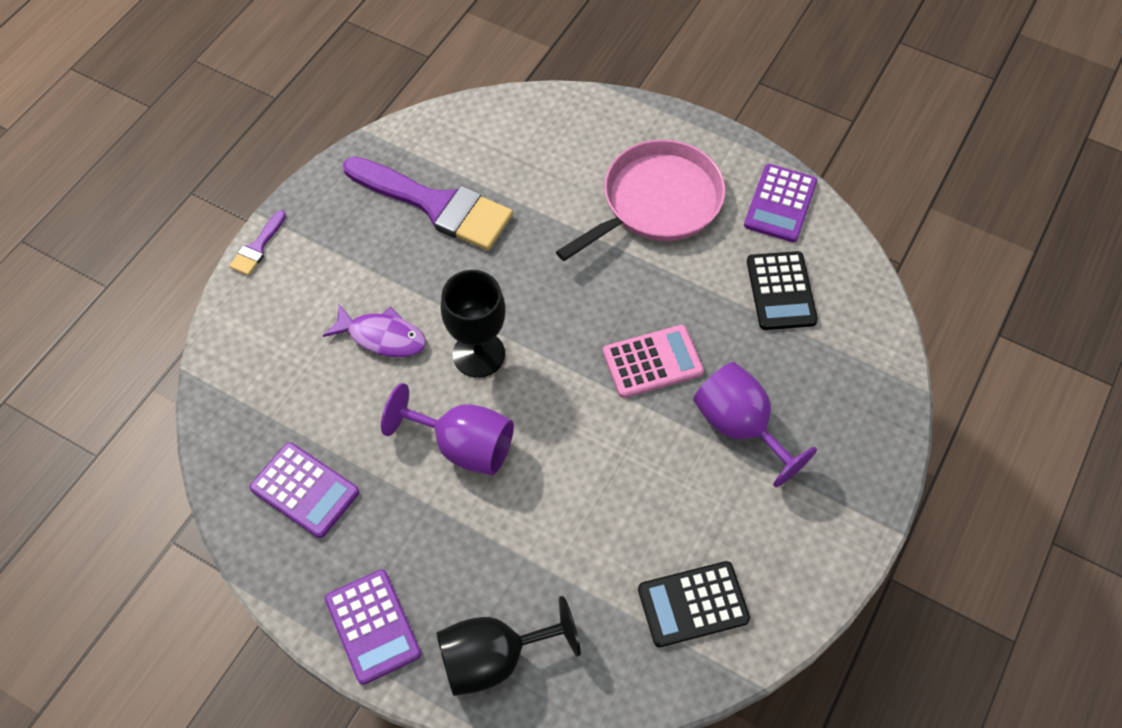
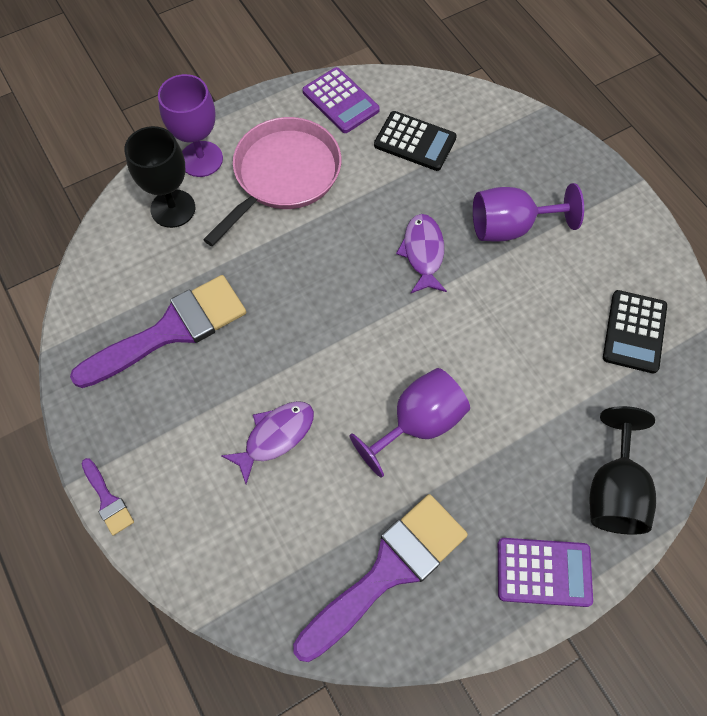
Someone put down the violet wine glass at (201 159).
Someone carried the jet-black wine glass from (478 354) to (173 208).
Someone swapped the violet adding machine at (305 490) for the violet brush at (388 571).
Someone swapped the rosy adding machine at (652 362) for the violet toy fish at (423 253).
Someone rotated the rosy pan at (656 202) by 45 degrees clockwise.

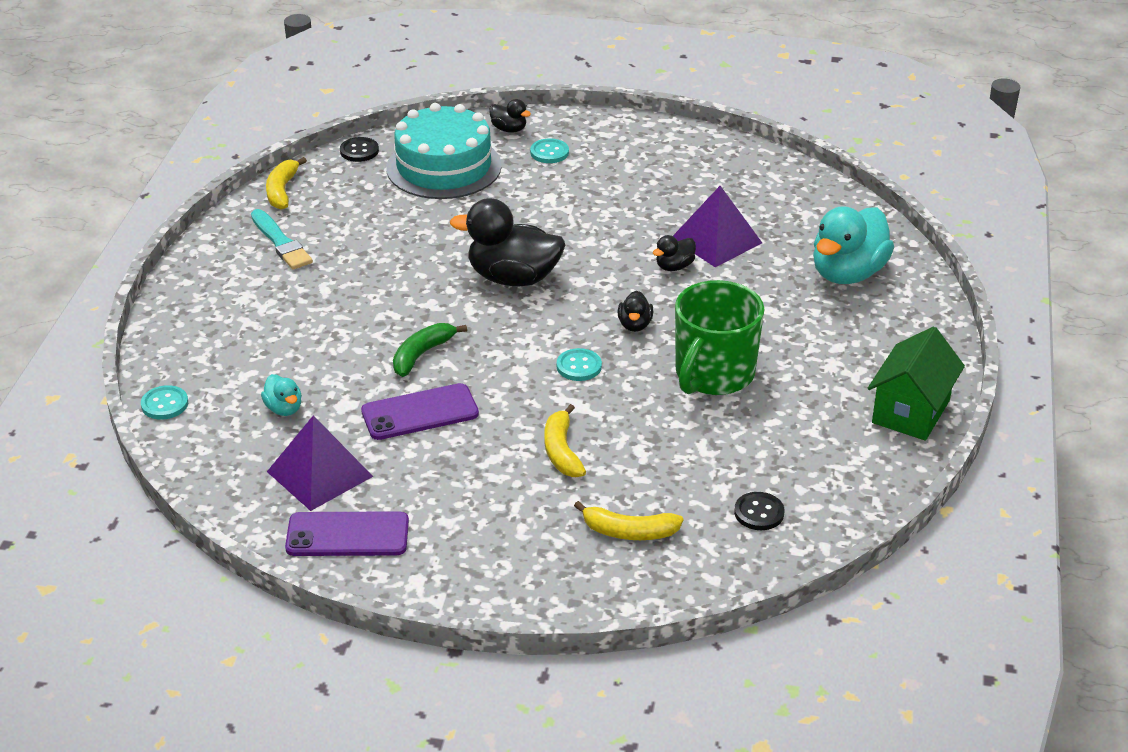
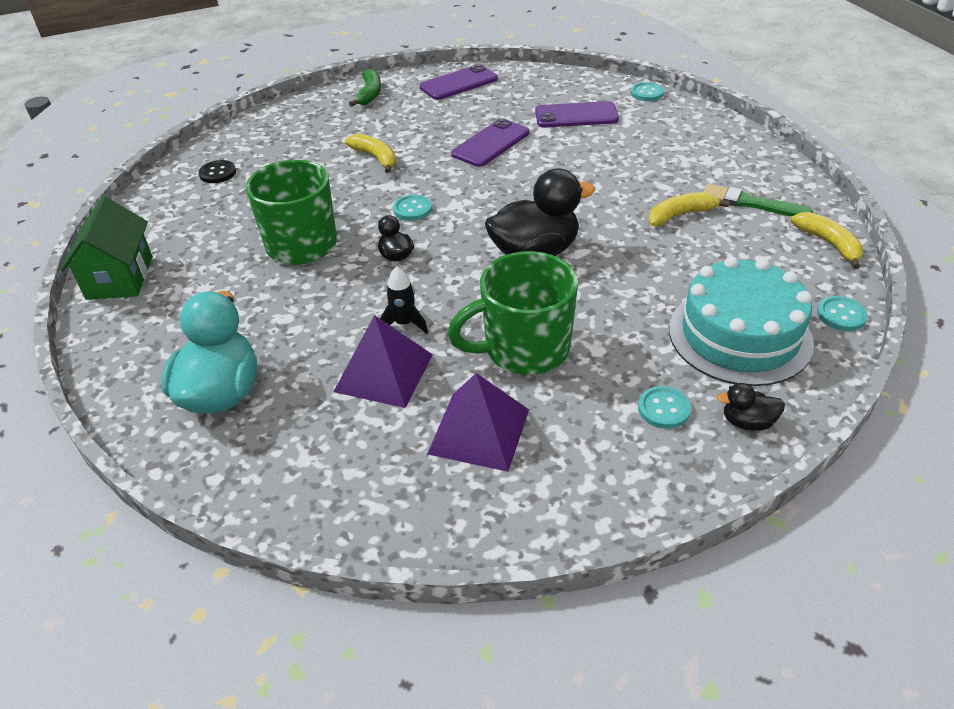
Someone put down the leaf-green tea mug at (524 349).
Someone carried the violet solid pyramid from (319 473) to (479 431).
Someone carried the leaf-green banana fruit from (421 354) to (370 94).
Someone carried the golden banana fruit from (629 532) to (680 215).
Someone swapped the teal duck at (284 409) for the violet smartphone at (576 115).
Someone swapped the jet-black duck at (674 266) for the jet-black toy rocket at (404 324).
Someone repainted the teal brush at (281 242), which became the leaf-green brush at (751 203).
Someone repainted the jet-black shirt button at (359 151), which became the teal shirt button at (841 315).

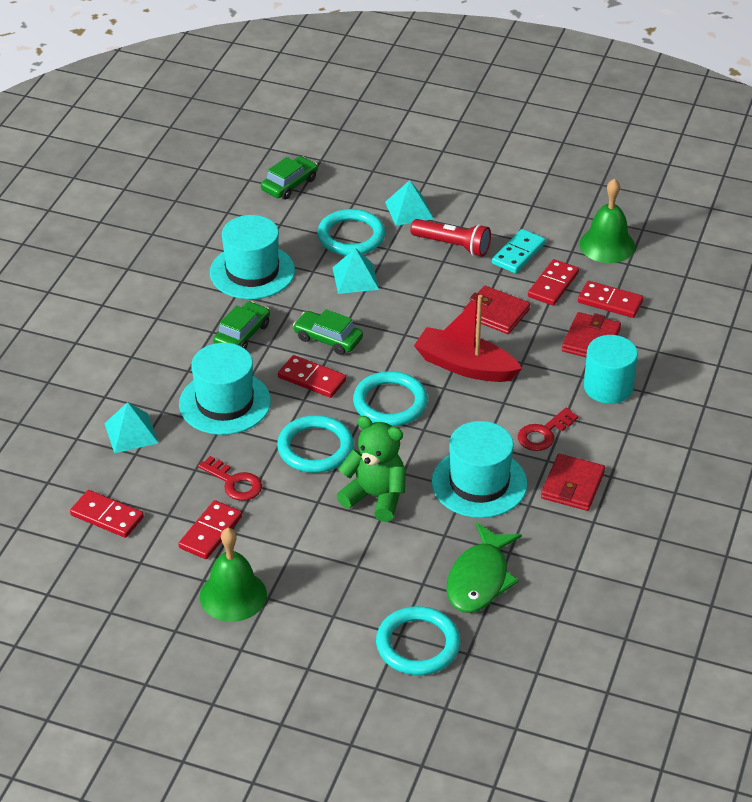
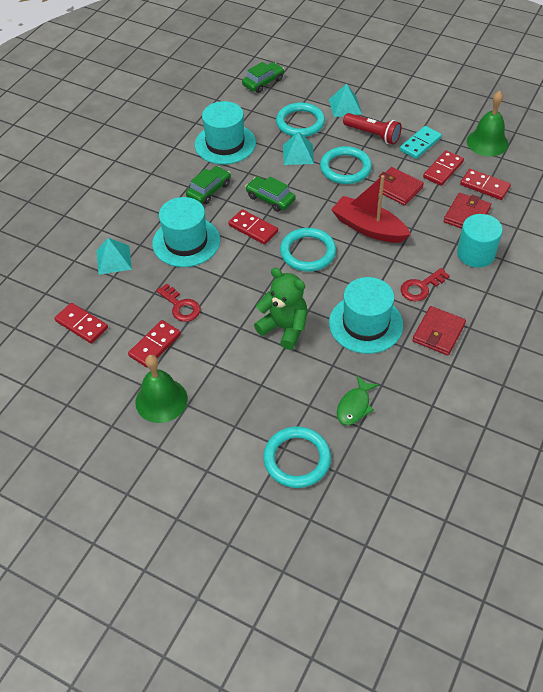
Someone carried the teal torus from (315 448) to (345 168).
Someone scaled the leaf-green toy fish at (480 579) by 0.64.

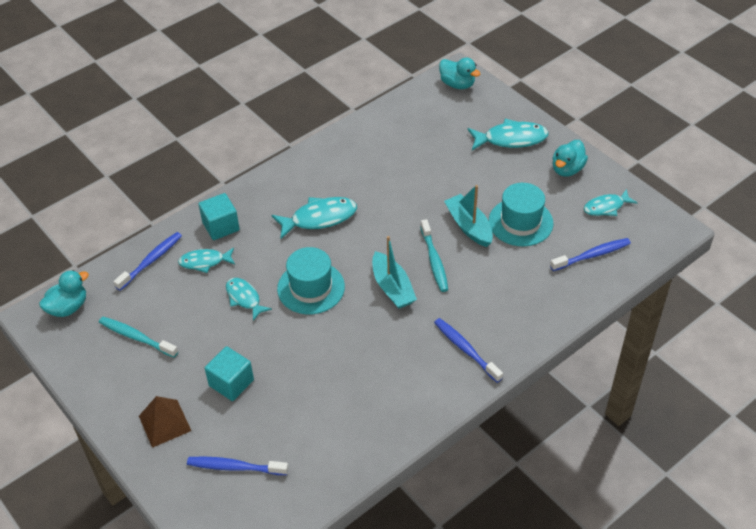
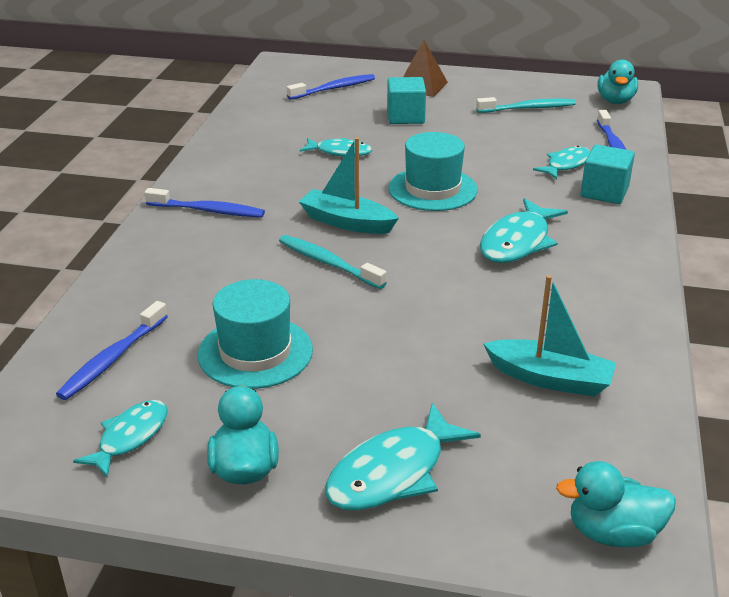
Someone carried the teal toy fish from (244 298) to (340 152).
Someone carried the teal toy boat from (469 226) to (550 378).

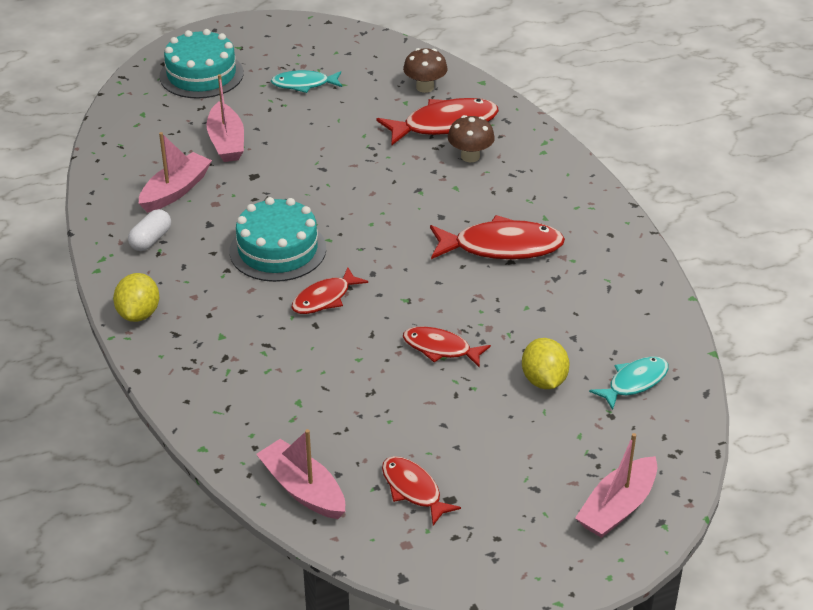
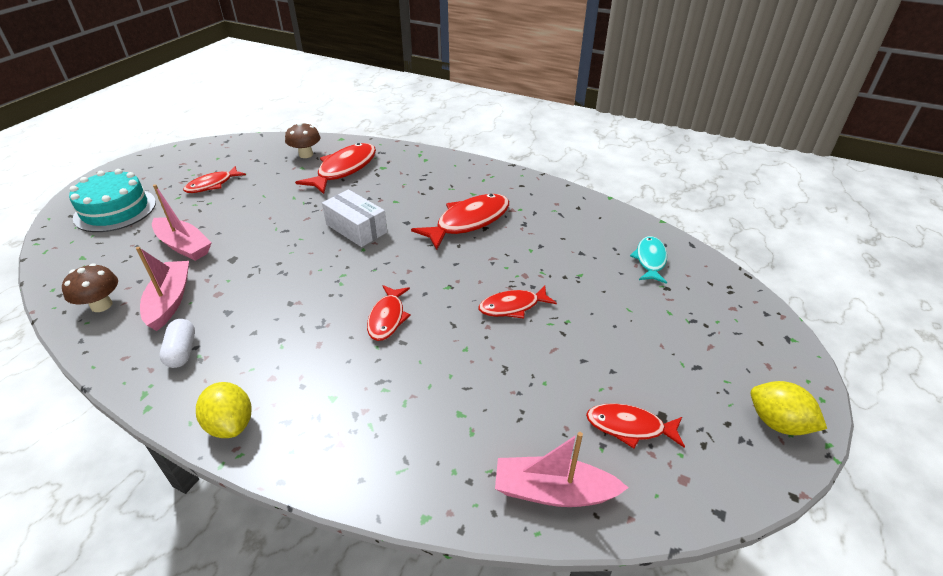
Someone took away the teal gateau at (277 250).
Someone took away the rosy toy boat at (617 508).
Someone put down the white box at (356 228).
Someone carried the russet fungus from (470 156) to (101 305).
Someone carried the golden toy lemon from (544 380) to (777 423).
Someone repainted the teal toy fish at (304 84), which became the scarlet toy fish at (212 185).

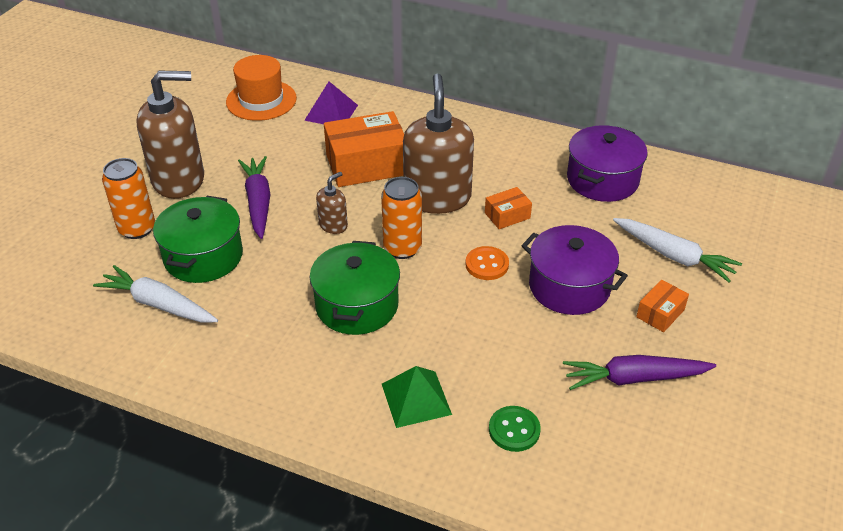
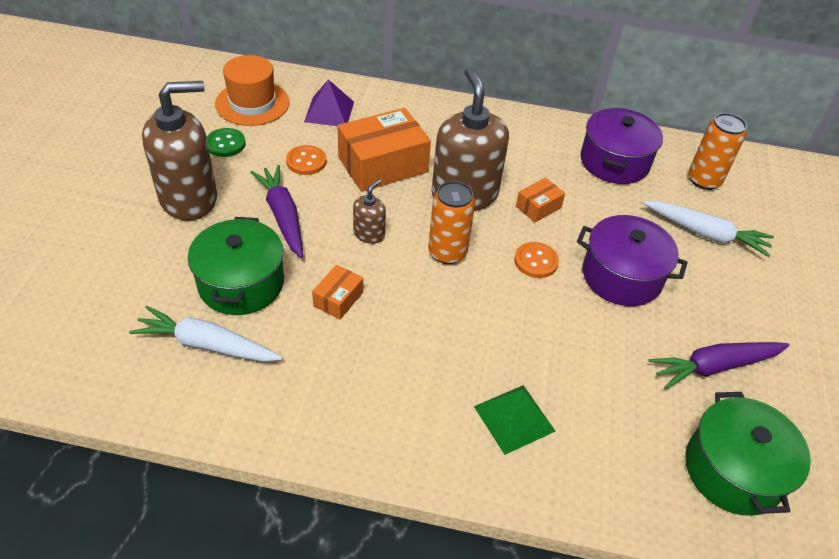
Someone put down the orange shirt button at (306 161).
Someone carried the orange can from (137 229) to (704 180).
Someone carried the leaf-green cooking pot from (357 305) to (733 470).
Someone carried the leaf-green shirt button from (514 430) to (225 144).
Someone carried the orange box from (660 313) to (338 299).

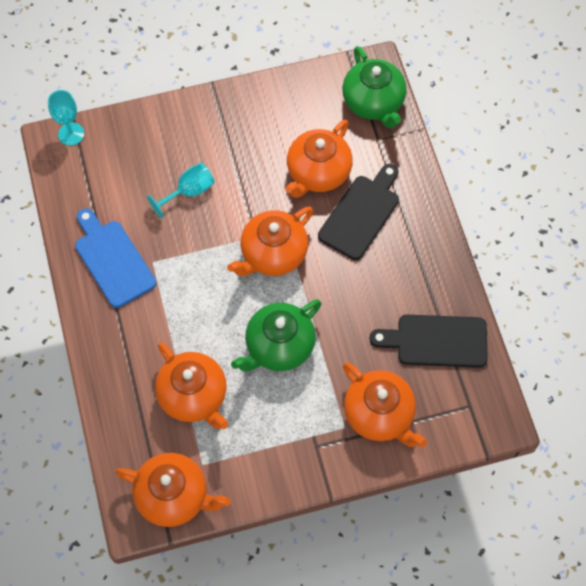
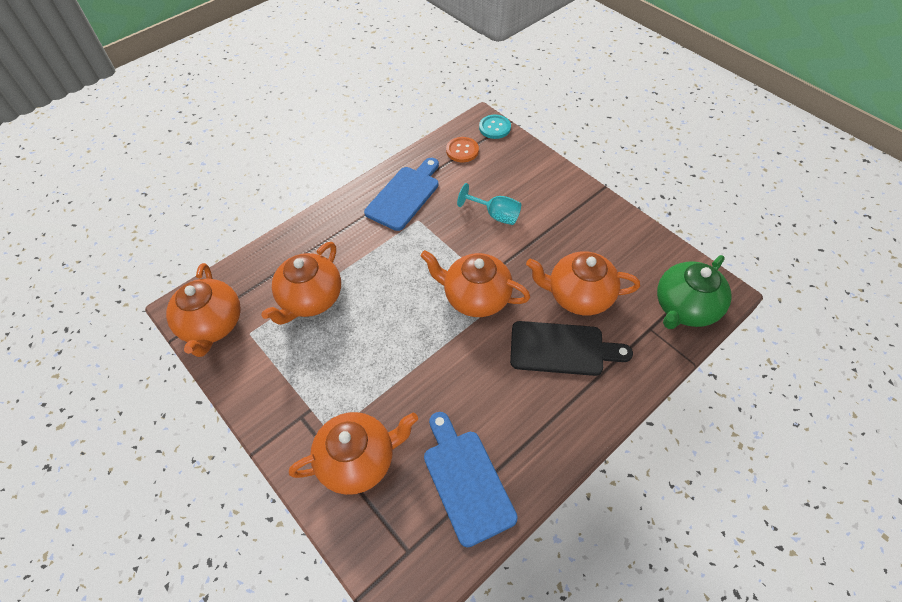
Someone took away the leaf-green tea pot at (279 346).
Someone put down the orange shirt button at (462 150).
Someone swapped the teal wine glass at (71 134) for the teal shirt button at (495 128).
Someone repainted the jet-black cutting board at (436 341), which became the cobalt cutting board at (466 480).
Someone rotated the orange tea pot at (379 414) by 135 degrees counterclockwise.

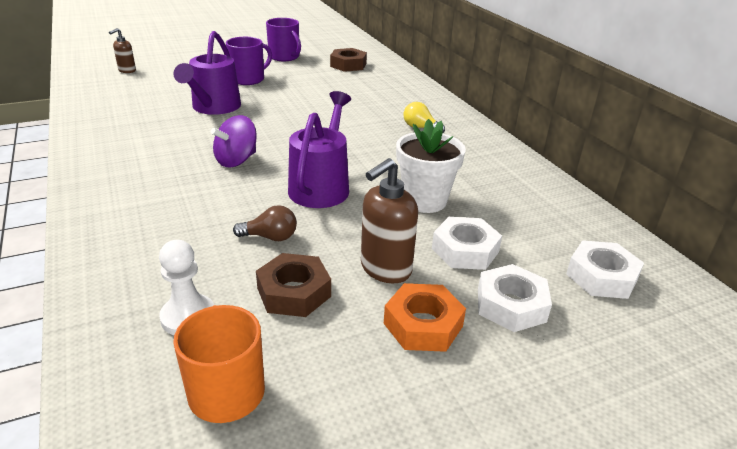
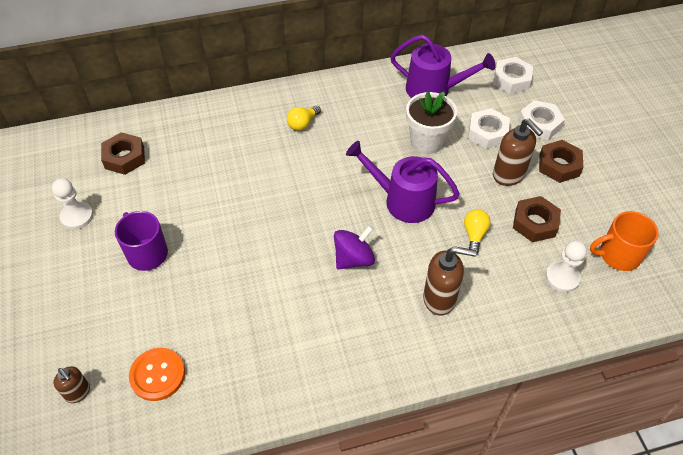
Someone put down the orange shirt button at (157 375).
Someone put down the russet soap dispenser at (440 299).
Someone carried the violet sprinkling can from (214 107) to (433 89).
Someone swapped the violet tea mug at (284 57) for the white pawn at (77 216).
Someone repainted the russet bulb at (270 237), which became the golden bulb at (474 234).
Someone repainted the orange nut at (423 325), which became the russet nut at (559 165).
Someone rotated the violet whirligig at (236 160) by 90 degrees counterclockwise.

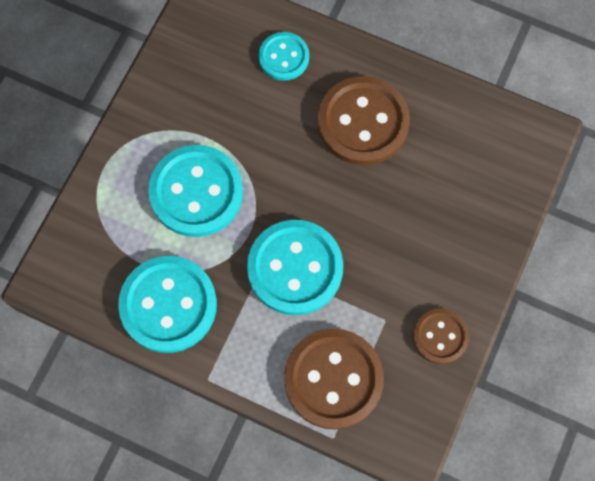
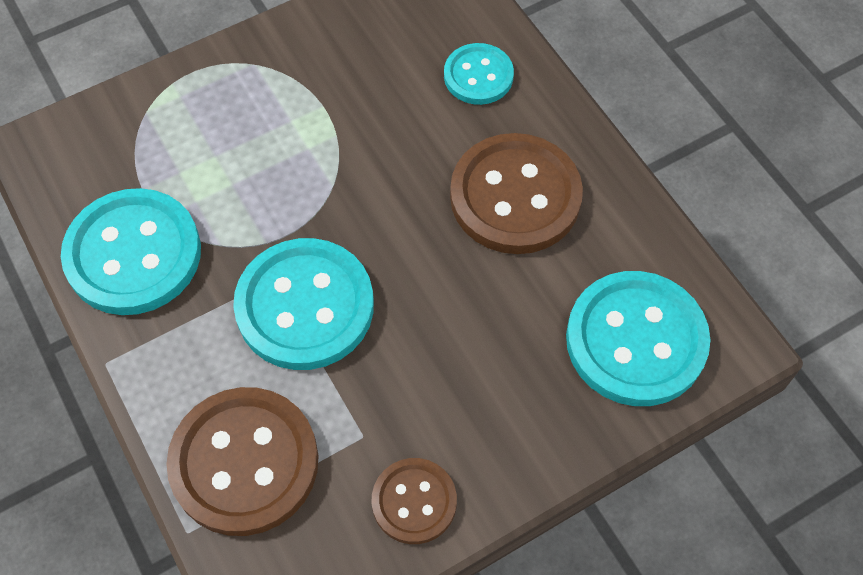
Someone carried the teal shirt button from (196 192) to (636 340).

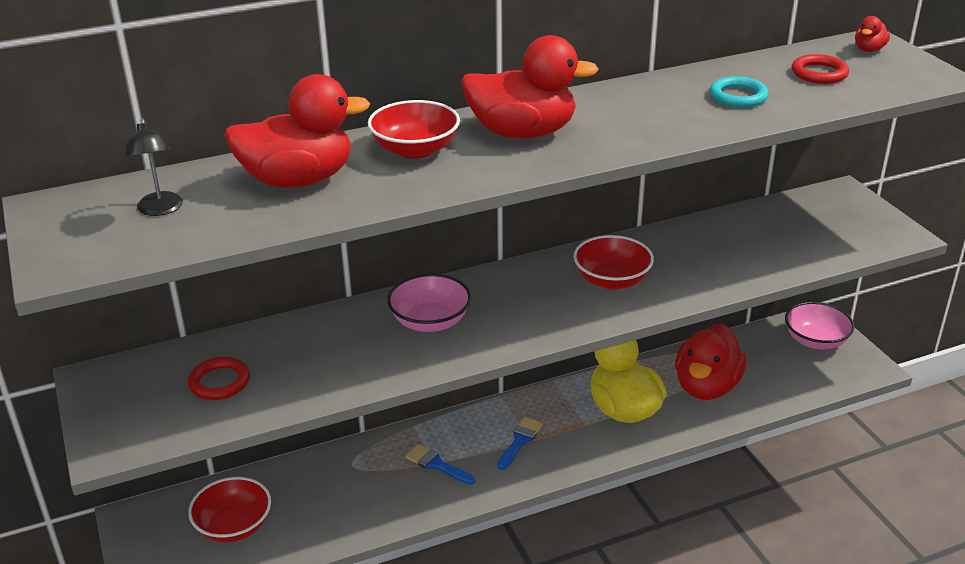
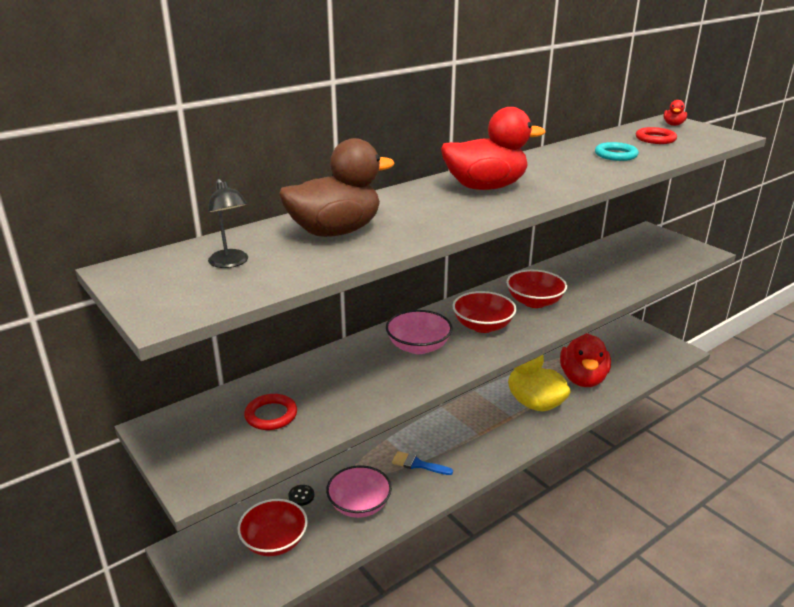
Someone took away the cobalt brush at (520 441).
Someone put down the jet-black shirt button at (301 496).
Someone carried the scarlet serving bowl from (415 150) to (483 326).
Someone carried the rosy serving bowl from (815 340) to (359 505).
Someone repainted the scarlet duck at (298 180), which became the russet duck at (335 231).

